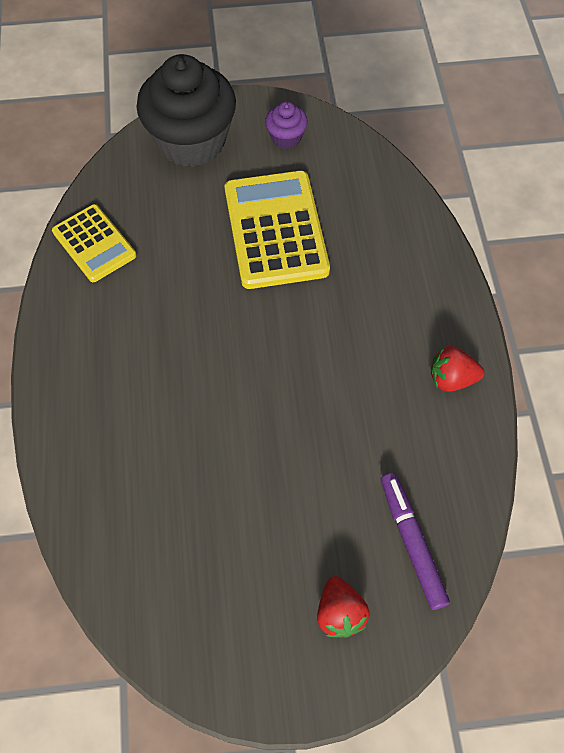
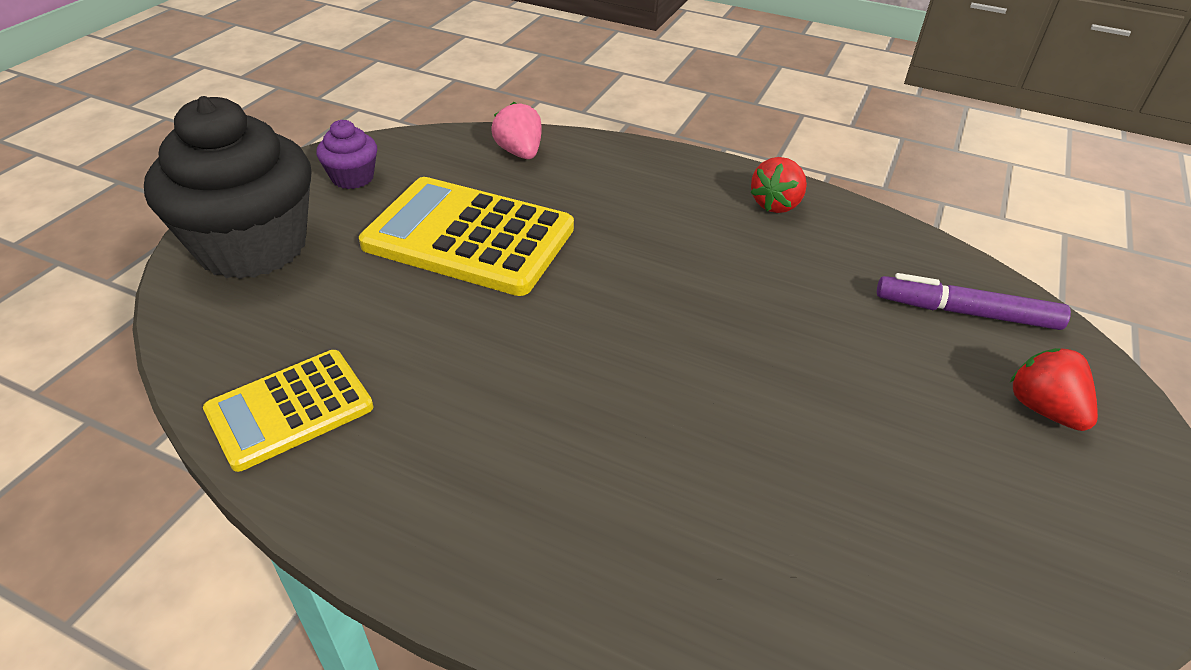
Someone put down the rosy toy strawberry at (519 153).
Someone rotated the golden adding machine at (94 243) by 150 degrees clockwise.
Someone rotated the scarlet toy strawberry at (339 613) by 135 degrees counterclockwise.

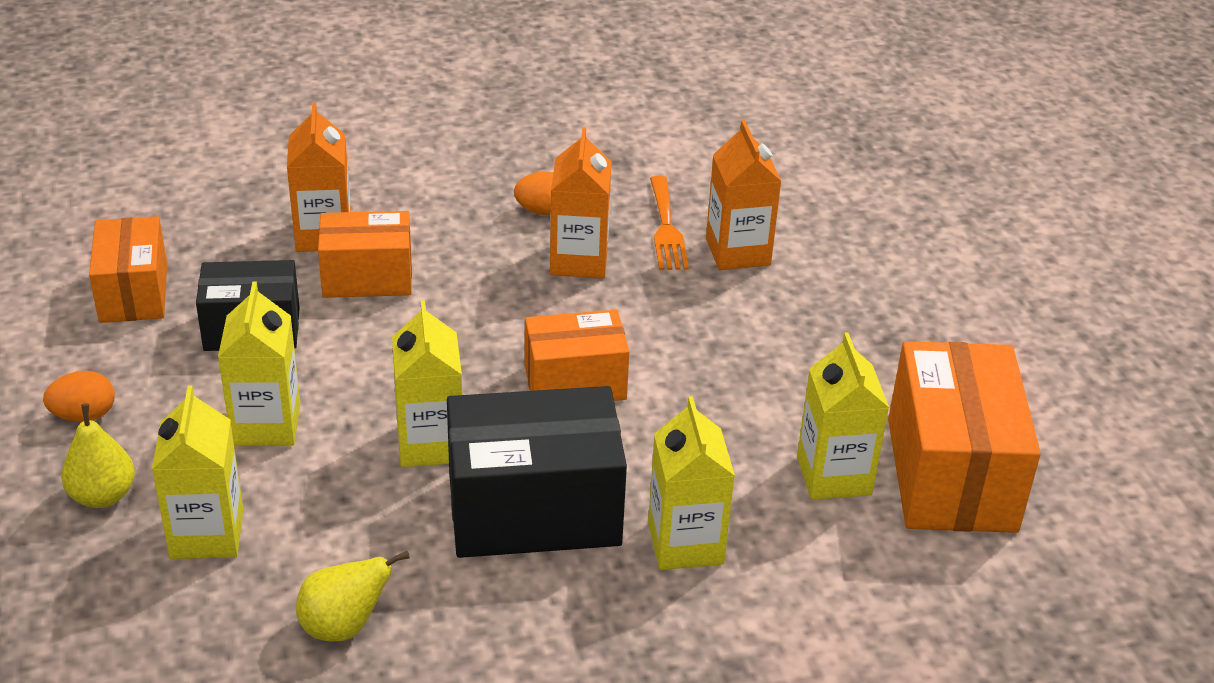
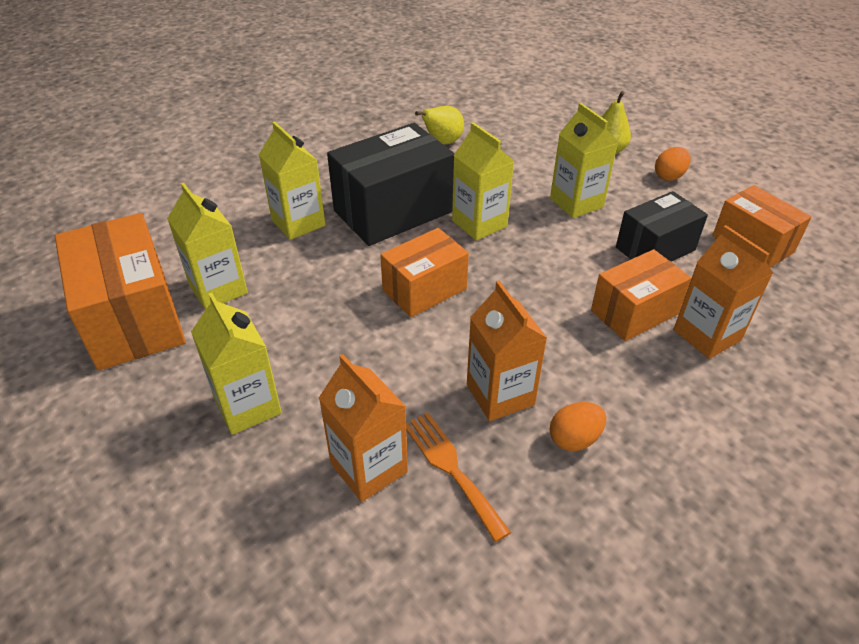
Someone carried the golden carton from (207 534) to (248 406).

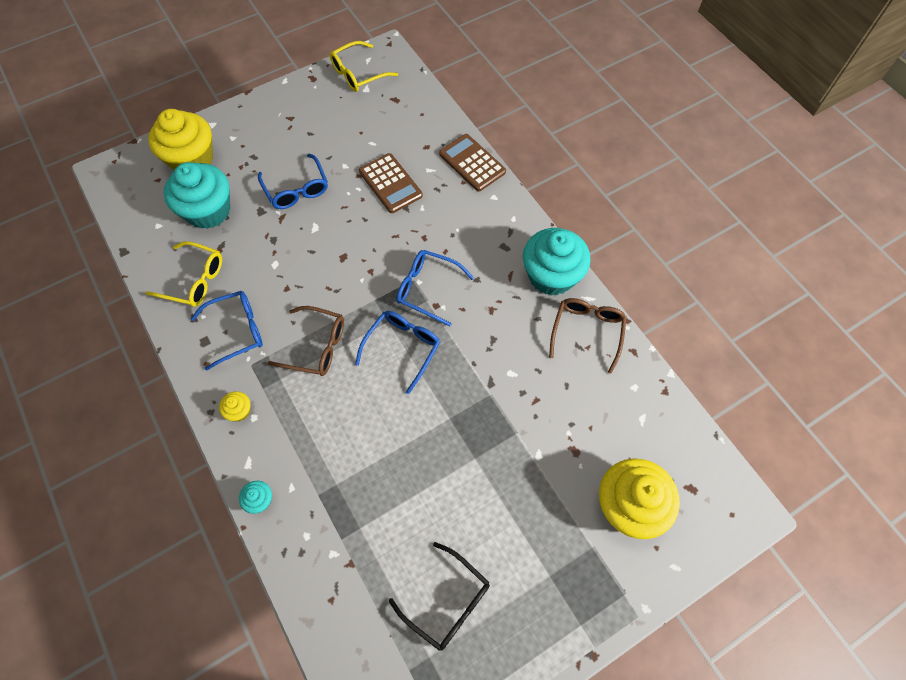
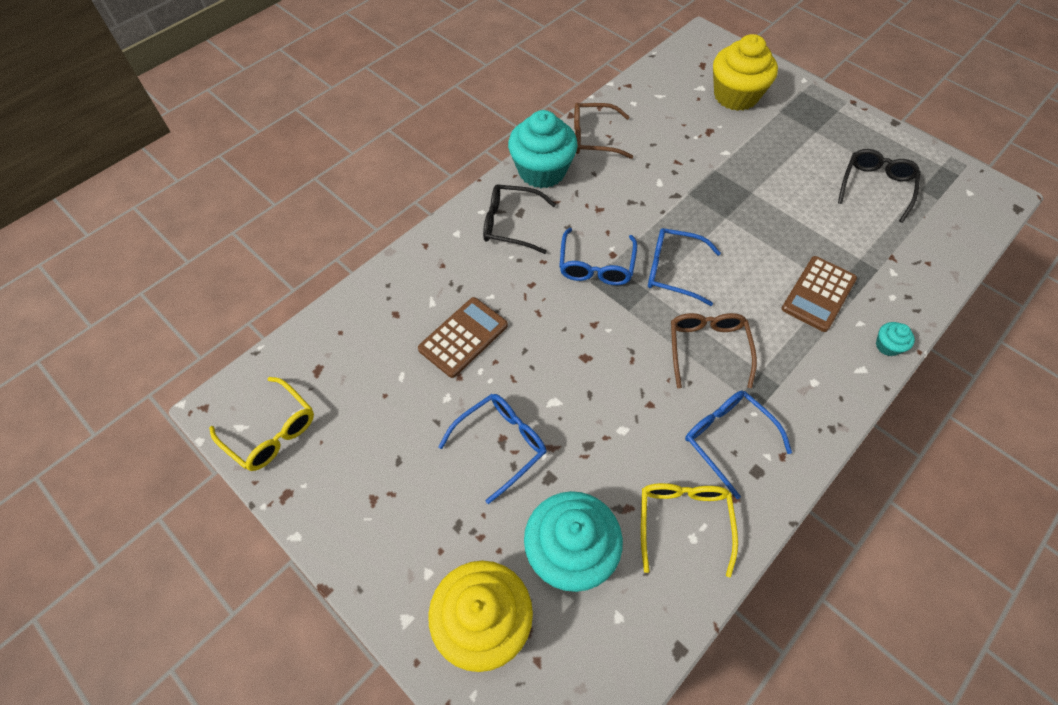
Someone took away the golden cupcake at (239 411).
Someone put down the jet-black eyeglasses at (511 224).
Someone carried the russet adding machine from (472 163) to (818 294).

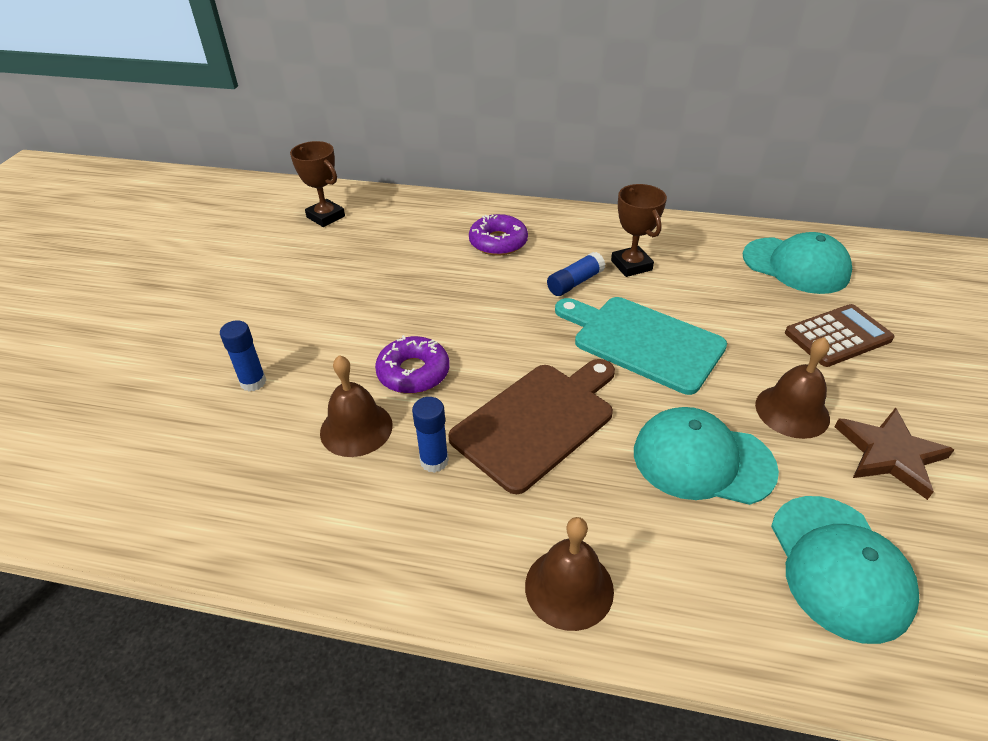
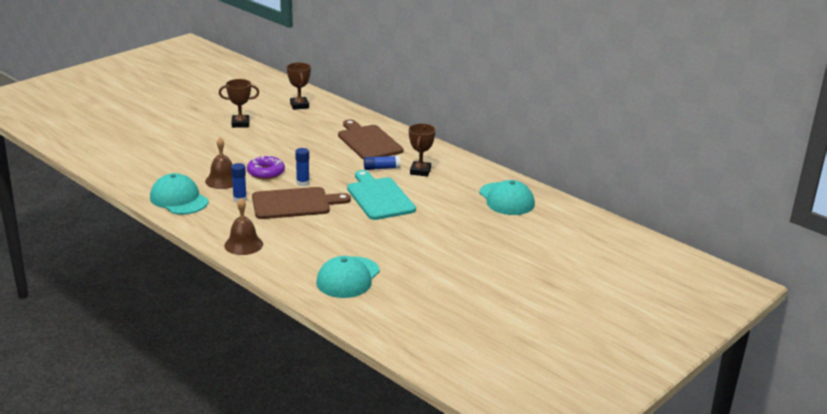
Someone took away the russet hand bell at (792 411).
Someone took away the russet adding machine at (838 336).
Someone took away the russet star at (890 454).
Someone put down the russet award cup at (240 124).
Someone carried the cobalt glue stick from (253 382) to (303 183).
Someone carried the teal baseball cap from (702 460) to (179 199).
Someone swapped the violet donut at (498 242) for the russet cutting board at (368 142).

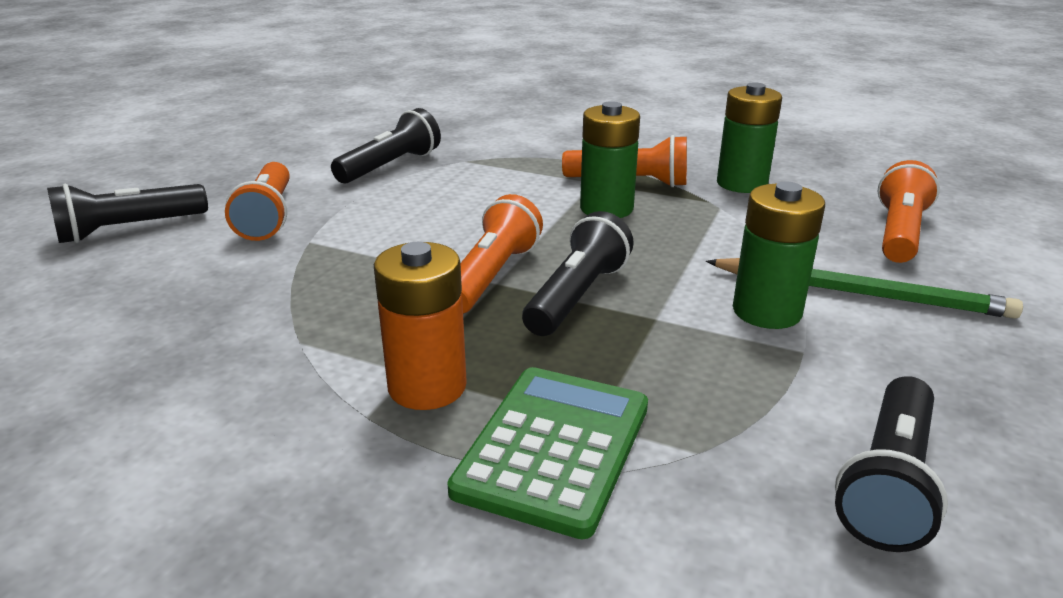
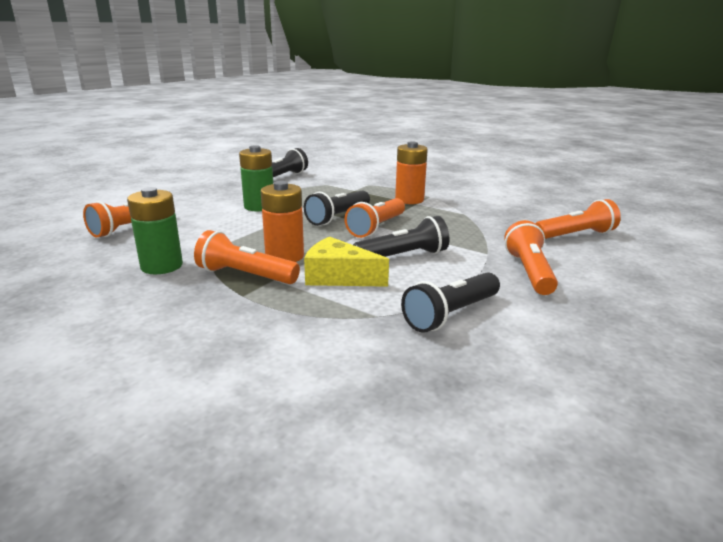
Someone took away the leaf-green adding machine at (554 448).
Someone took away the leaf-green wooden pencil at (861 293).
Someone put down the golden piece of cheese at (338 277).
Someone put down the orange torch at (575 235).
Someone carried the jet-black torch from (129 229) to (403 256).
Someone repainted the leaf-green AA battery at (606 208), which became the orange AA battery at (284 256).

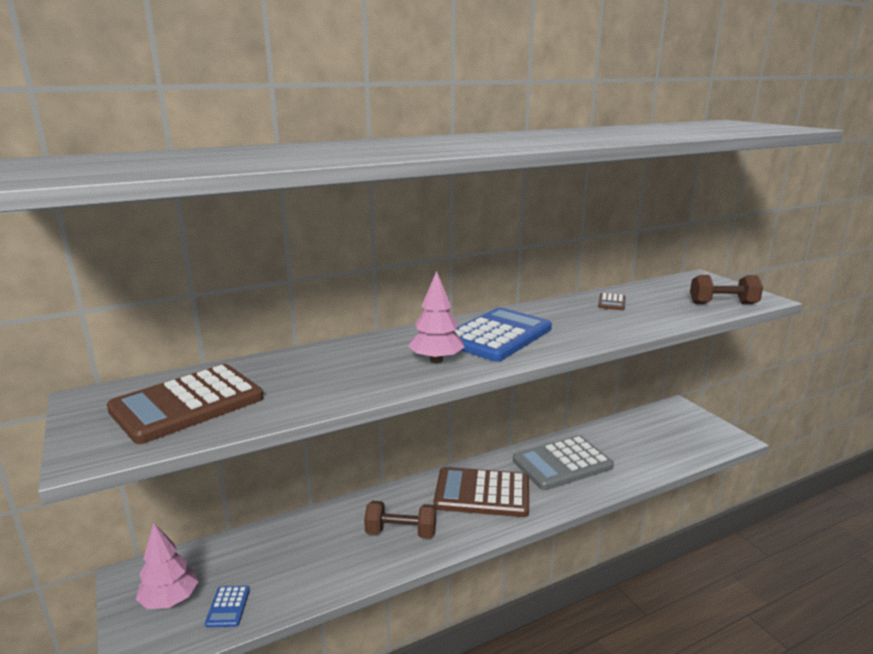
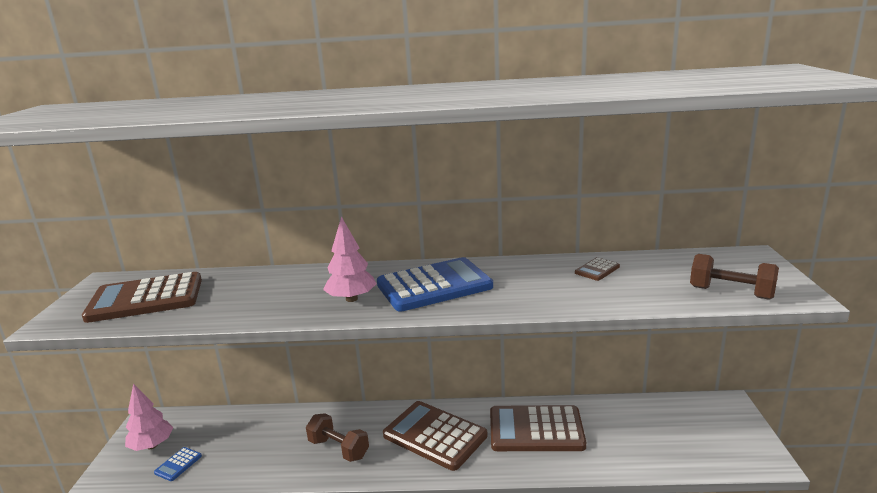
Someone repainted the ash-grey adding machine at (562 463), which became the russet adding machine at (536 429).

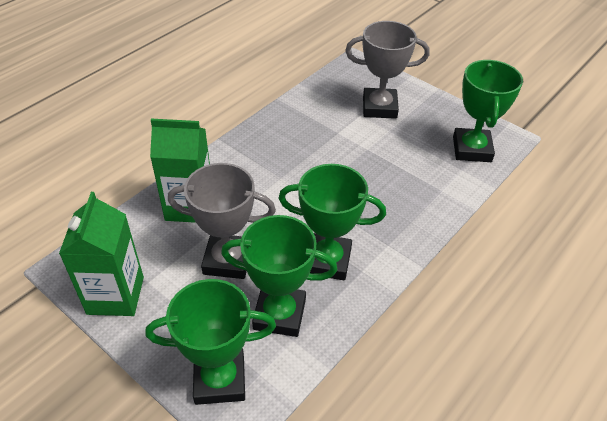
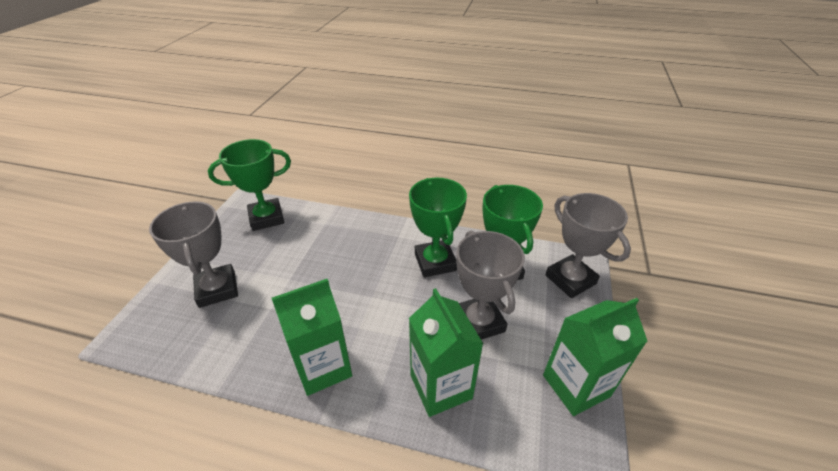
Someone put down the leaf-green carton at (323 367).
Someone repainted the leaf-green award cup at (220 380), which became the ash-grey award cup at (570 279).

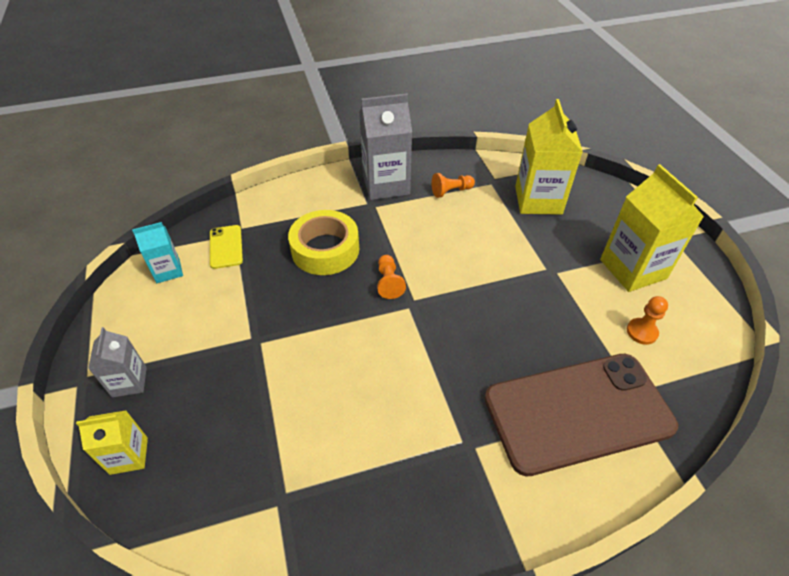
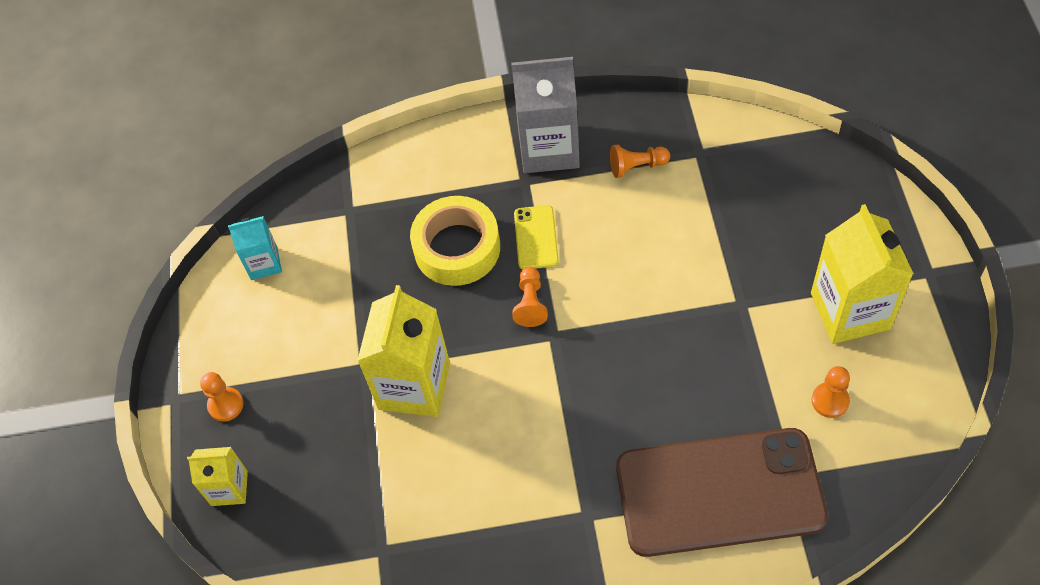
Someone carried the golden smartphone from (226 247) to (536 237).
Someone carried the golden carton from (538 200) to (414 385).
Someone swapped the ash-grey carton at (129 382) for the orange pawn at (225 405).

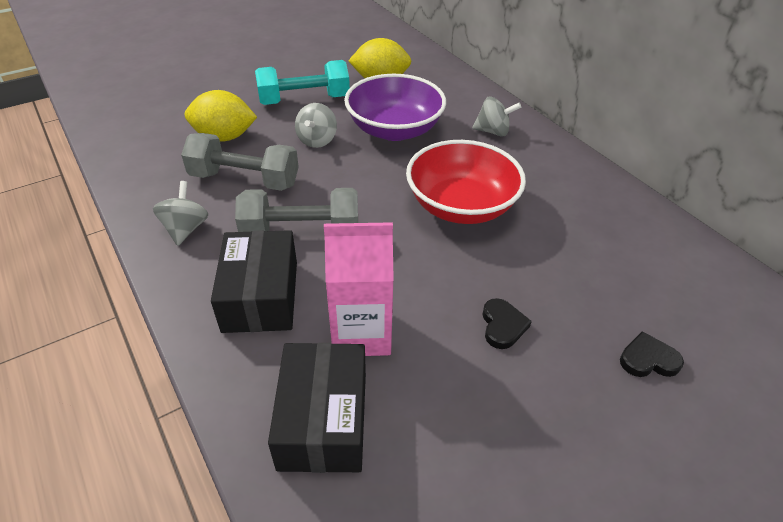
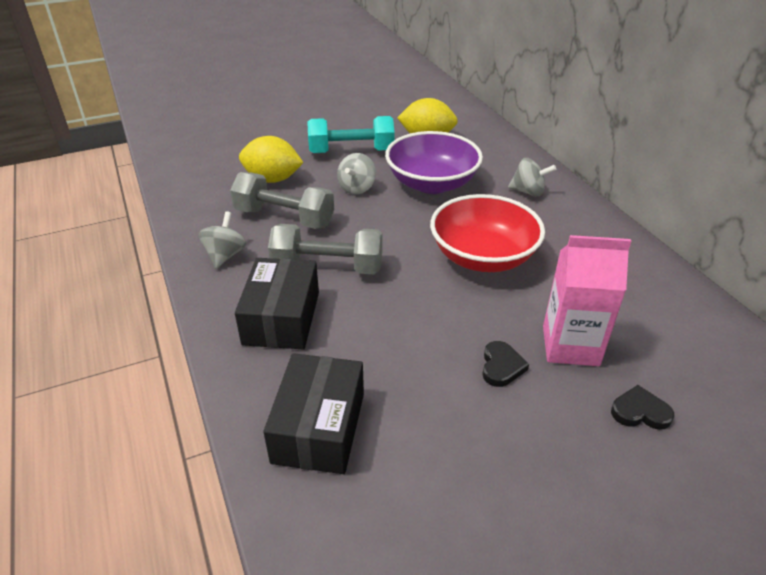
Someone carried the rosy carton from (361 333) to (570 346).

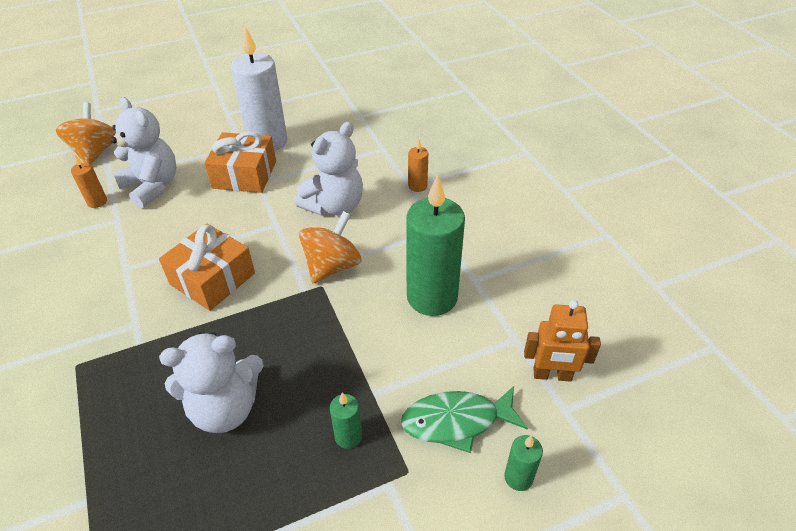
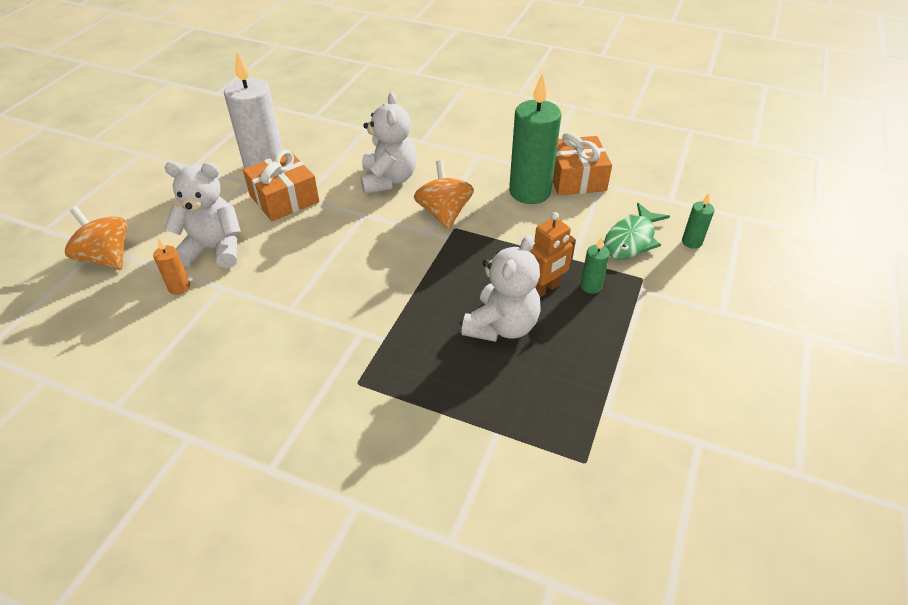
Someone took away the orange pillar candle at (417 186).
Someone carried the orange present from (212 278) to (575 178).
Someone carried the orange robot from (552 375) to (545 289).

